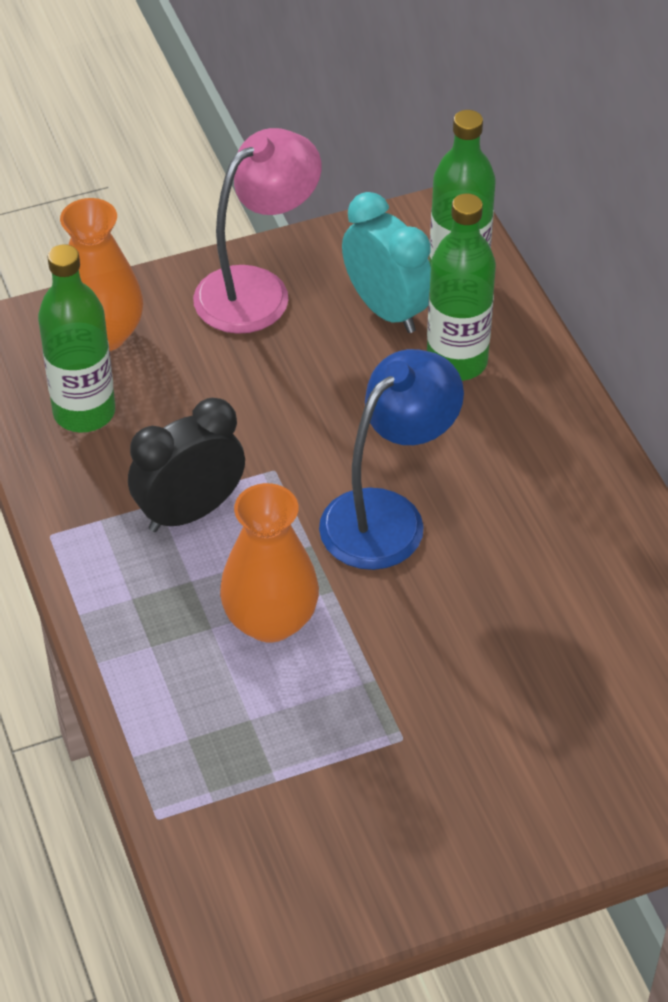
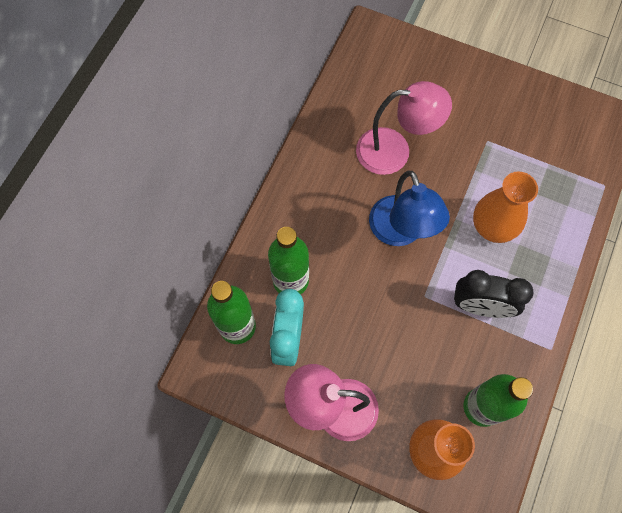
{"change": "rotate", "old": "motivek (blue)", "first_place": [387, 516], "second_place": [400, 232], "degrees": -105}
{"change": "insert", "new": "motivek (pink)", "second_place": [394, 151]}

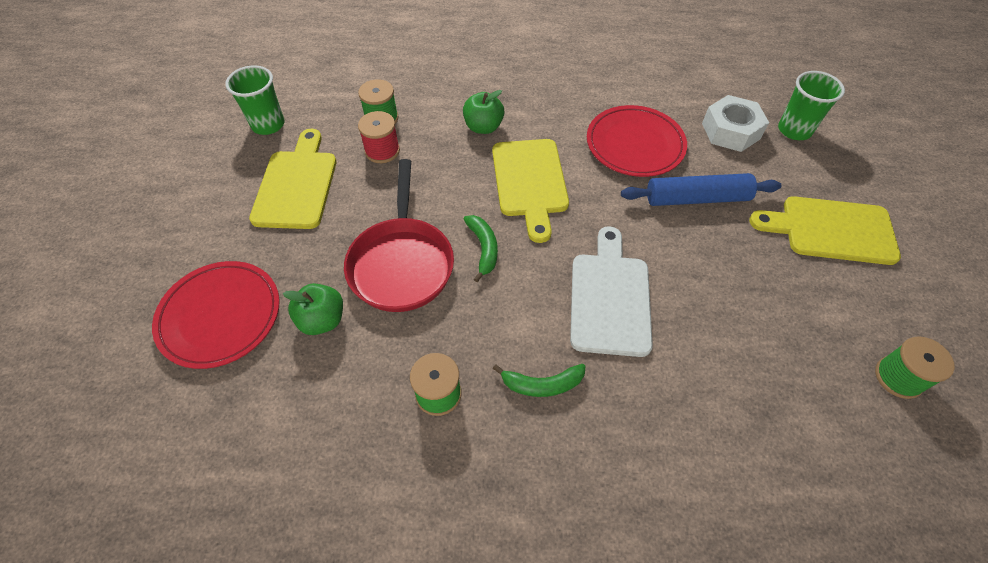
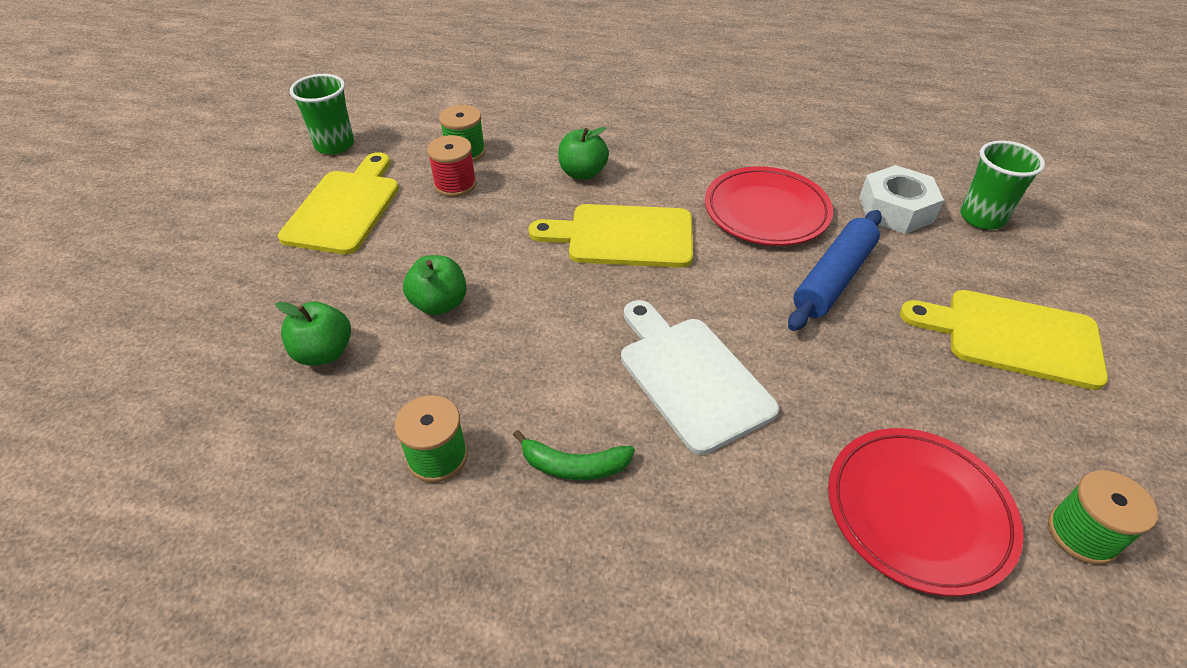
{"change": "rotate", "old": "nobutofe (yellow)", "first_place": [530, 182], "second_place": [623, 236], "degrees": 90}
{"change": "replace", "old": "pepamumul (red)", "new": "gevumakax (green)", "first_place": [402, 263], "second_place": [439, 304]}
{"change": "rotate", "old": "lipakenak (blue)", "first_place": [696, 198], "second_place": [833, 279], "degrees": -60}
{"change": "delete", "old": "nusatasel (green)", "first_place": [483, 248]}
{"change": "rotate", "old": "nobutofe (white)", "first_place": [609, 297], "second_place": [690, 377], "degrees": -45}
{"change": "move", "old": "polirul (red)", "first_place": [220, 316], "second_place": [918, 512]}

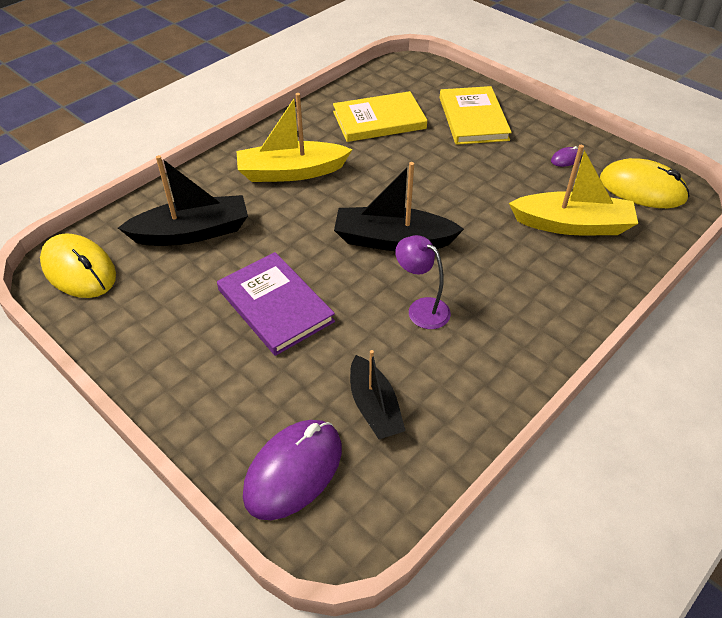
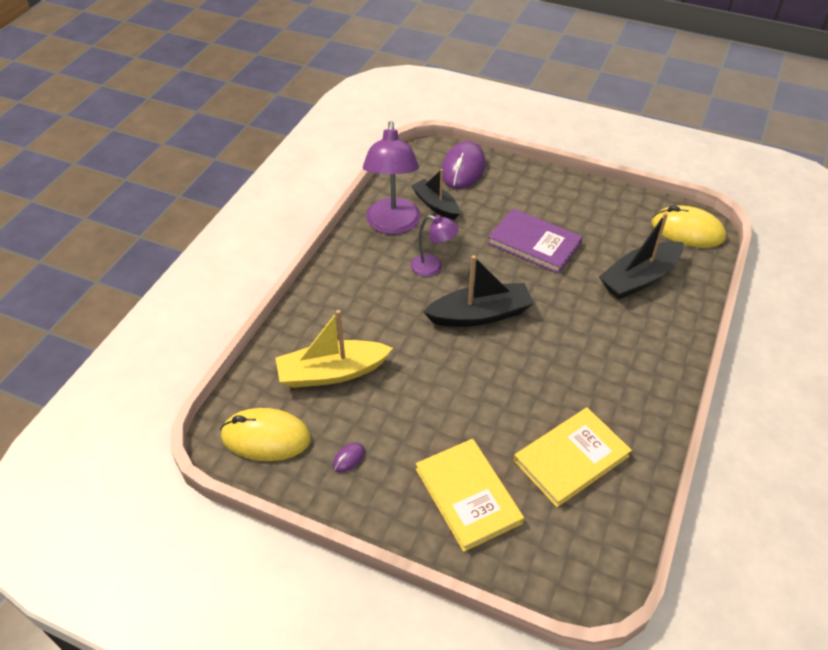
{"change": "delete", "old": "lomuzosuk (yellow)", "first_place": [291, 172]}
{"change": "insert", "new": "motivek (purple)", "second_place": [393, 225]}

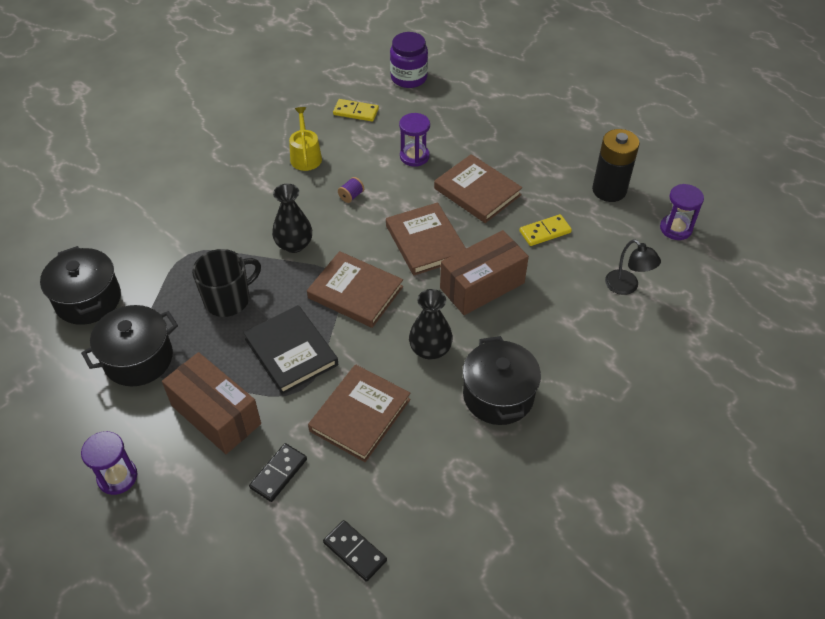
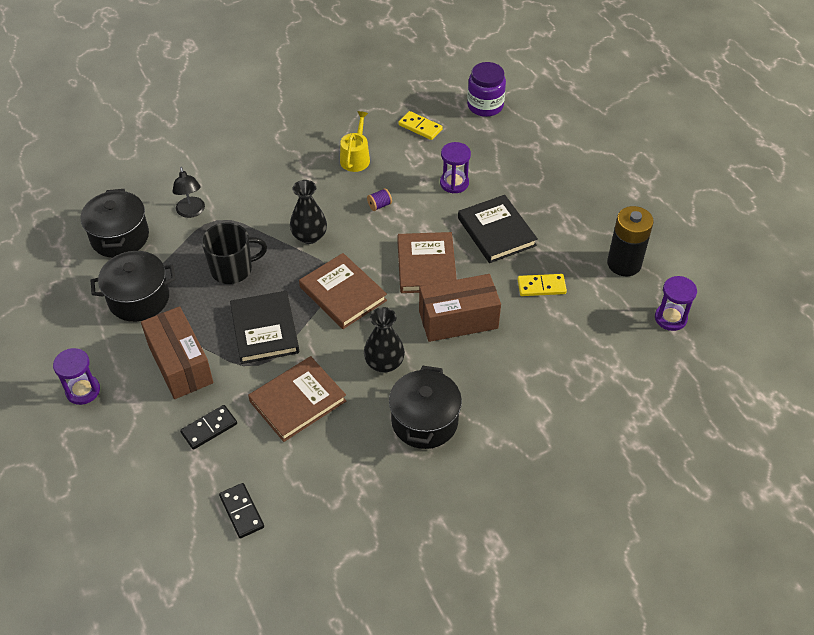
{"change": "recolor", "old": "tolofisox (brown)", "new": "tolofisox (black)", "first_place": [477, 192], "second_place": [496, 232]}
{"change": "move", "old": "motivek (black)", "first_place": [626, 287], "second_place": [191, 212]}

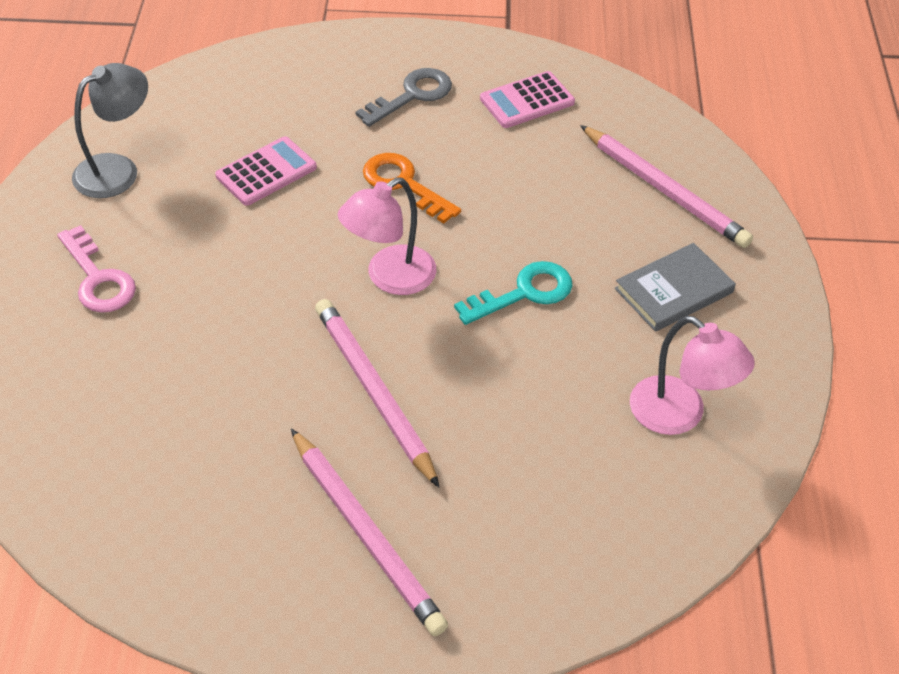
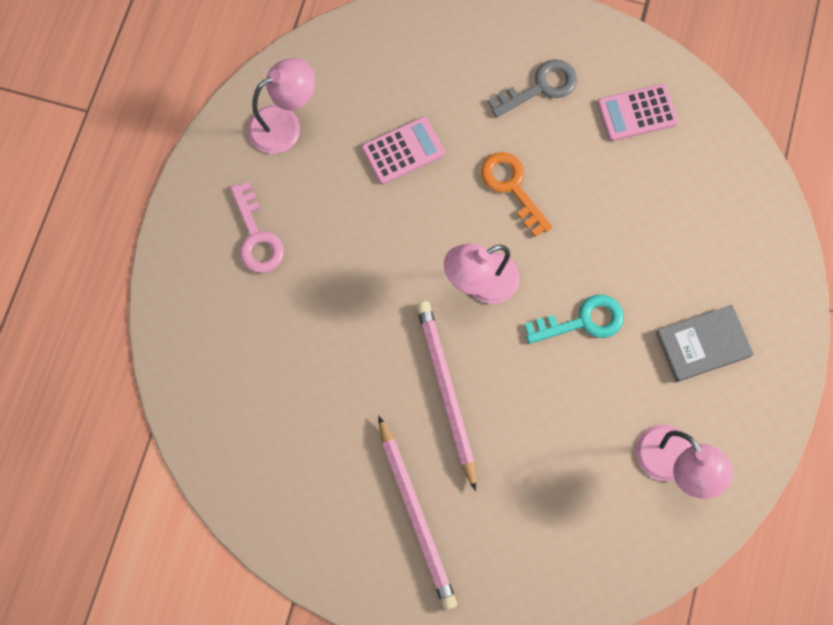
{"change": "recolor", "old": "motivek (grey)", "new": "motivek (pink)", "first_place": [117, 169], "second_place": [285, 124]}
{"change": "delete", "old": "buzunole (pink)", "first_place": [664, 190]}

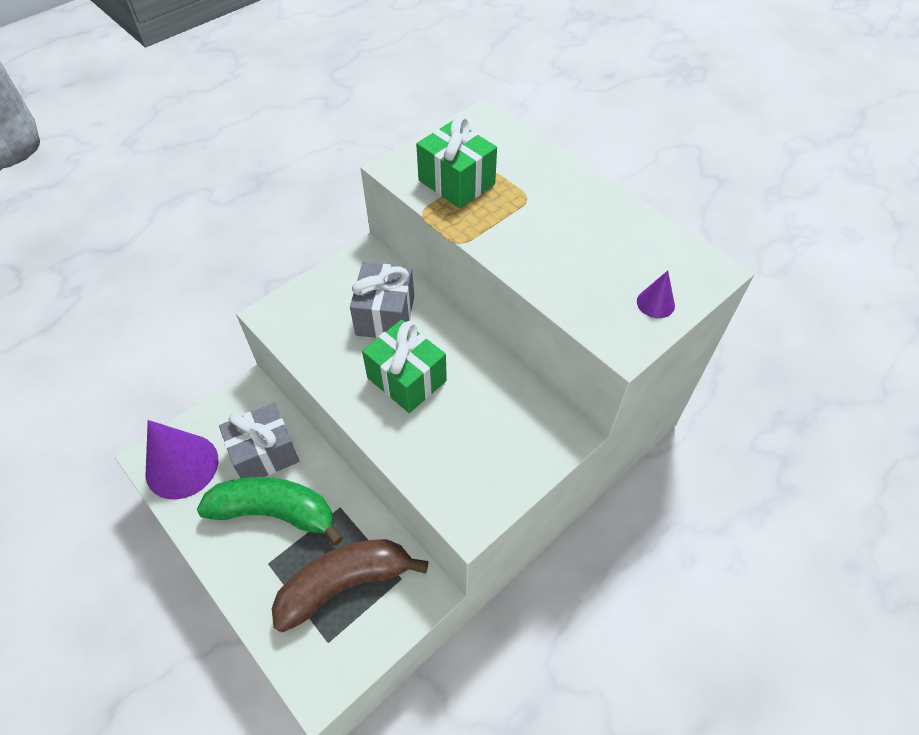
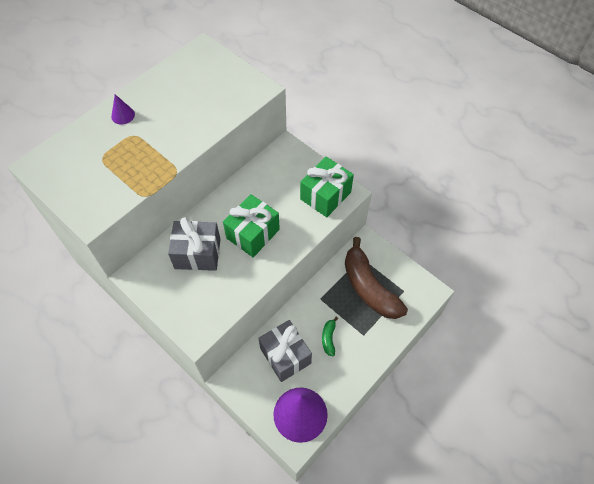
{"change": "move", "old": "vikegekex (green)", "first_place": [456, 182], "second_place": [325, 195]}
{"change": "move", "old": "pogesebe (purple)", "first_place": [655, 303], "second_place": [123, 115]}
{"change": "resize", "old": "nusatasel (green)", "first_place": [275, 512], "second_place": [328, 338], "factor": 0.41}

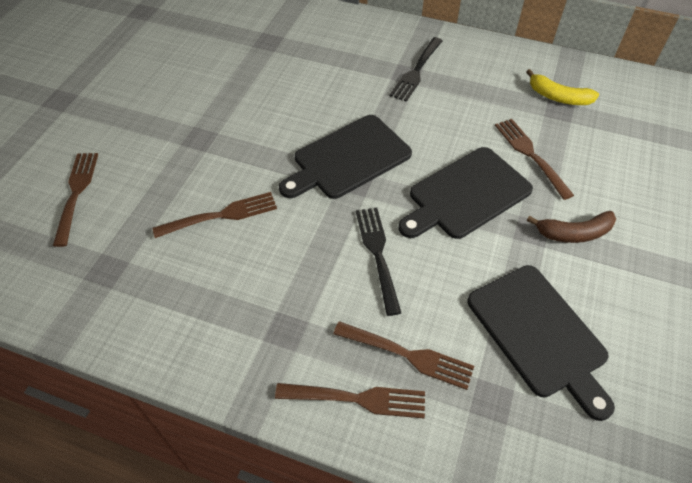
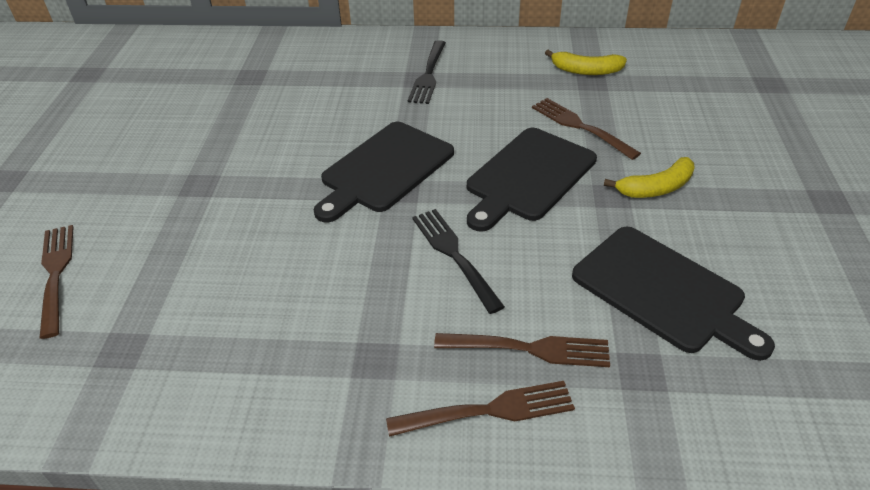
{"change": "delete", "old": "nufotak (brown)", "first_place": [220, 216]}
{"change": "recolor", "old": "nusatasel (brown)", "new": "nusatasel (yellow)", "first_place": [574, 233], "second_place": [656, 188]}

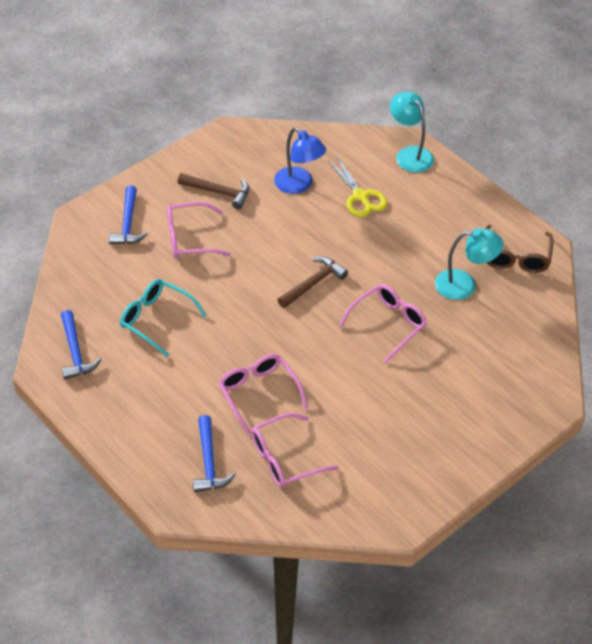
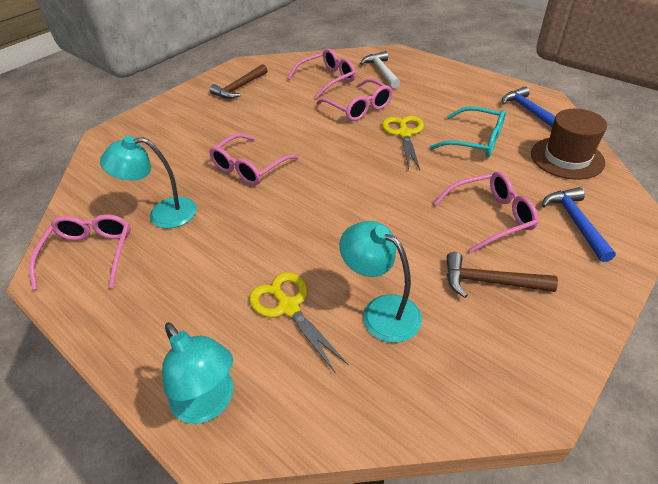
{"change": "recolor", "old": "motivek (blue)", "new": "motivek (turquoise)", "first_place": [299, 185], "second_place": [381, 311]}
{"change": "recolor", "old": "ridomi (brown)", "new": "ridomi (pink)", "first_place": [516, 256], "second_place": [90, 255]}
{"change": "move", "old": "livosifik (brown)", "first_place": [313, 283], "second_place": [239, 88]}
{"change": "recolor", "old": "livosifik (blue)", "new": "livosifik (white)", "first_place": [209, 462], "second_place": [381, 71]}
{"change": "insert", "new": "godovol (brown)", "second_place": [567, 158]}
{"change": "insert", "new": "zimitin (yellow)", "second_place": [404, 134]}

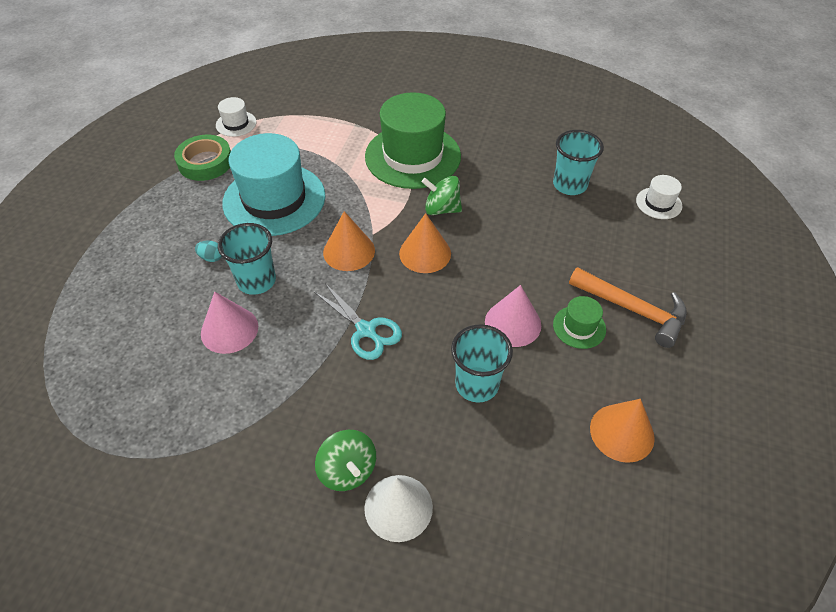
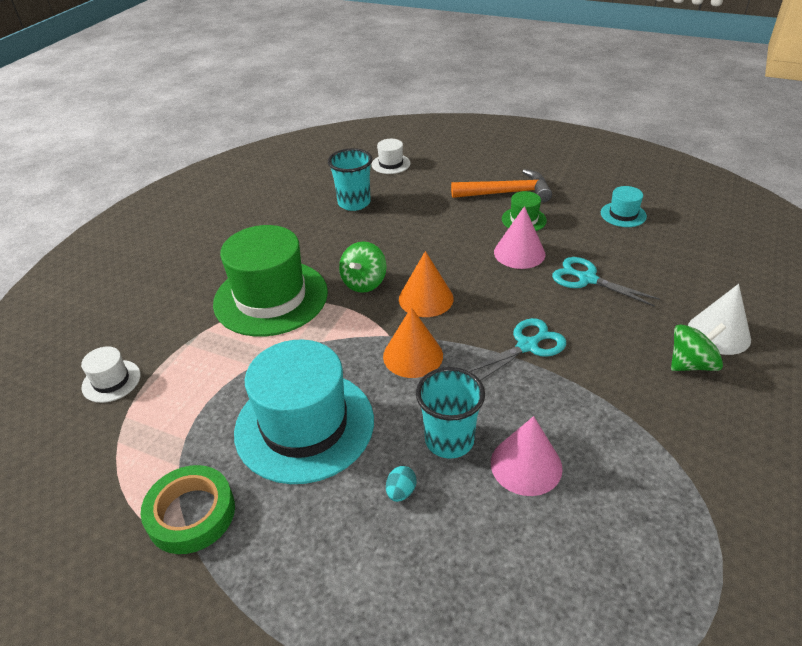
{"change": "move", "old": "godovol (white)", "first_place": [236, 124], "second_place": [111, 381]}
{"change": "rotate", "old": "livosifik (orange)", "first_place": [632, 310], "second_place": [506, 193], "degrees": 45}
{"change": "replace", "old": "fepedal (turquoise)", "new": "zimitin (turquoise)", "first_place": [477, 384], "second_place": [587, 279]}
{"change": "replace", "old": "pogesebe (orange)", "new": "godovol (turquoise)", "first_place": [622, 432], "second_place": [623, 214]}

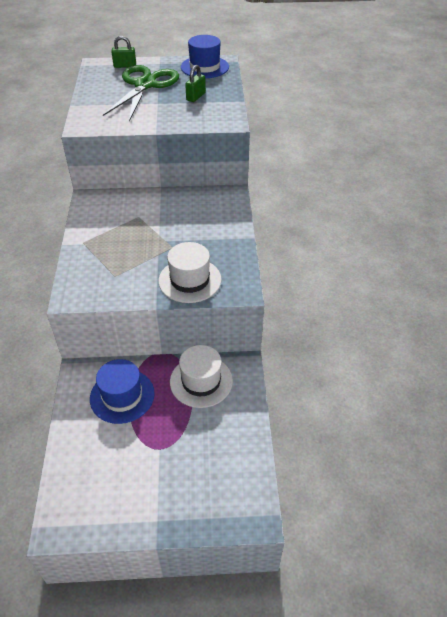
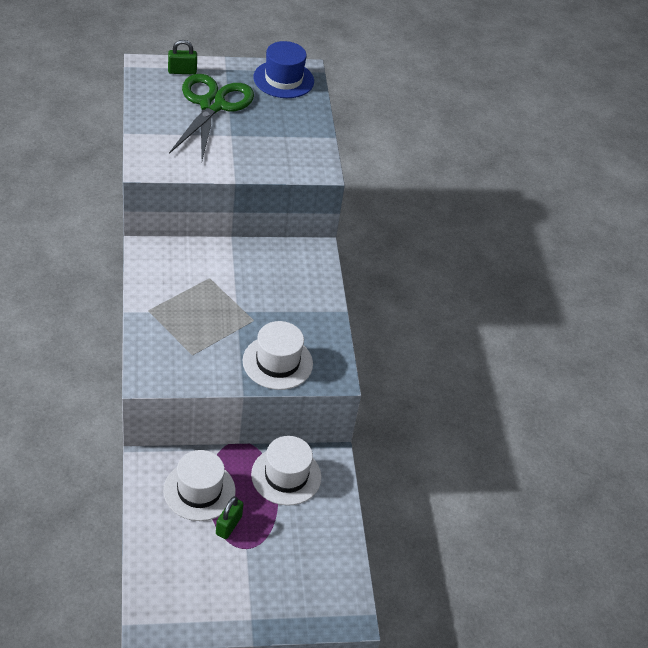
{"change": "move", "old": "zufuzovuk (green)", "first_place": [196, 97], "second_place": [228, 525]}
{"change": "recolor", "old": "godovol (blue)", "new": "godovol (white)", "first_place": [122, 396], "second_place": [199, 490]}

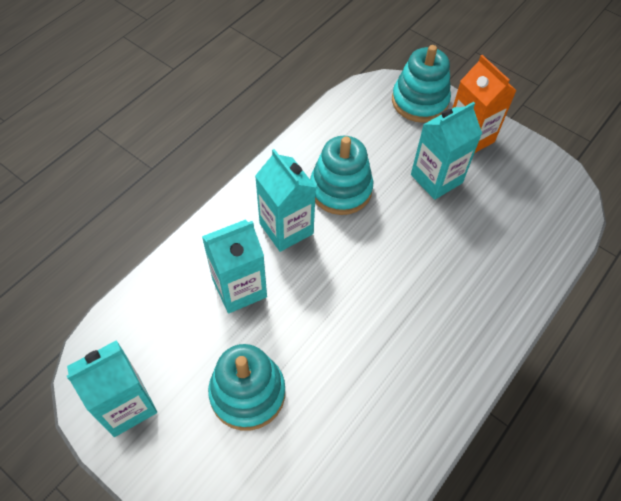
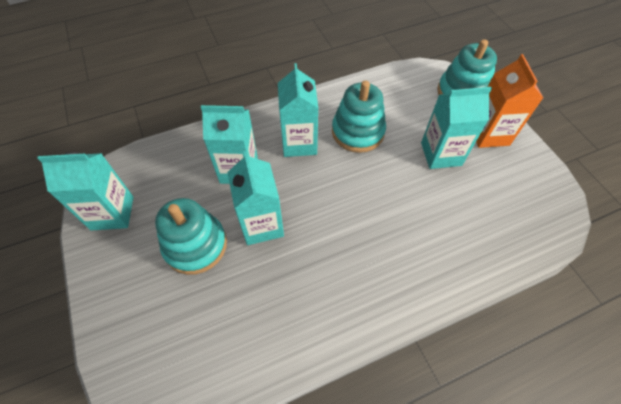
{"change": "insert", "new": "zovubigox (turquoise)", "second_place": [262, 225]}

